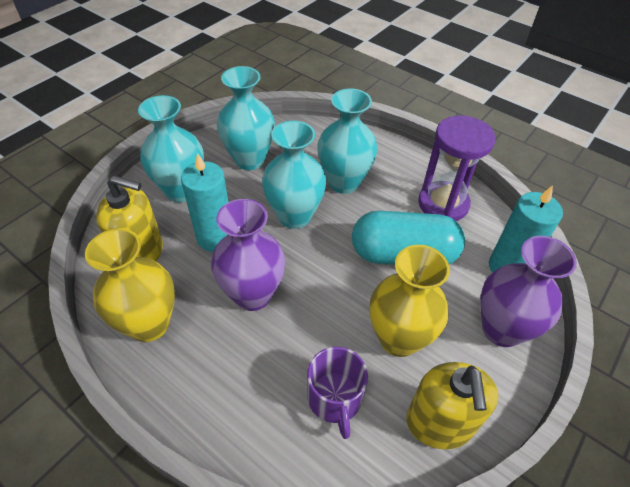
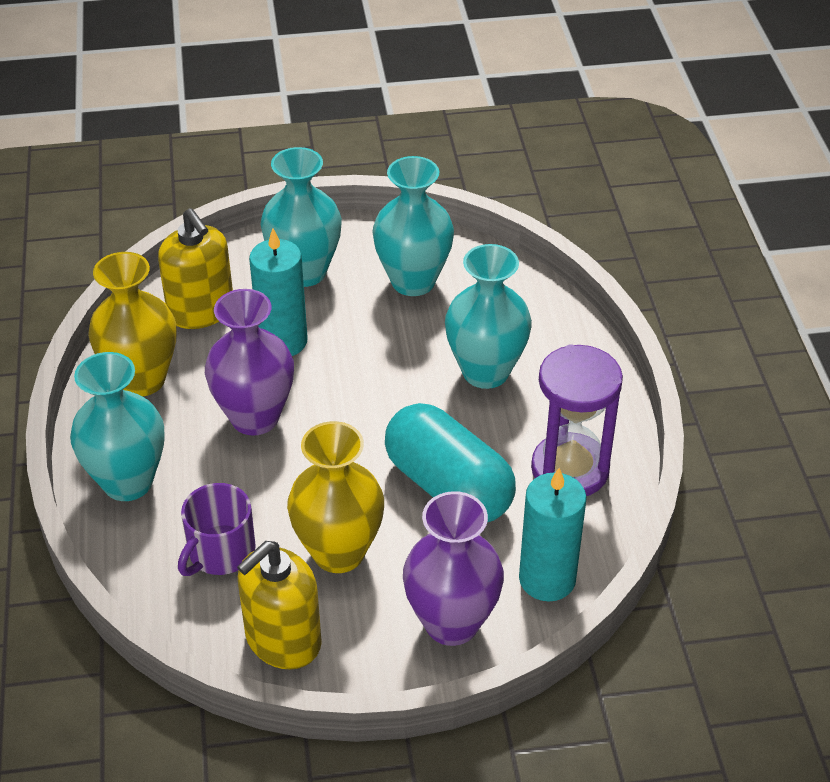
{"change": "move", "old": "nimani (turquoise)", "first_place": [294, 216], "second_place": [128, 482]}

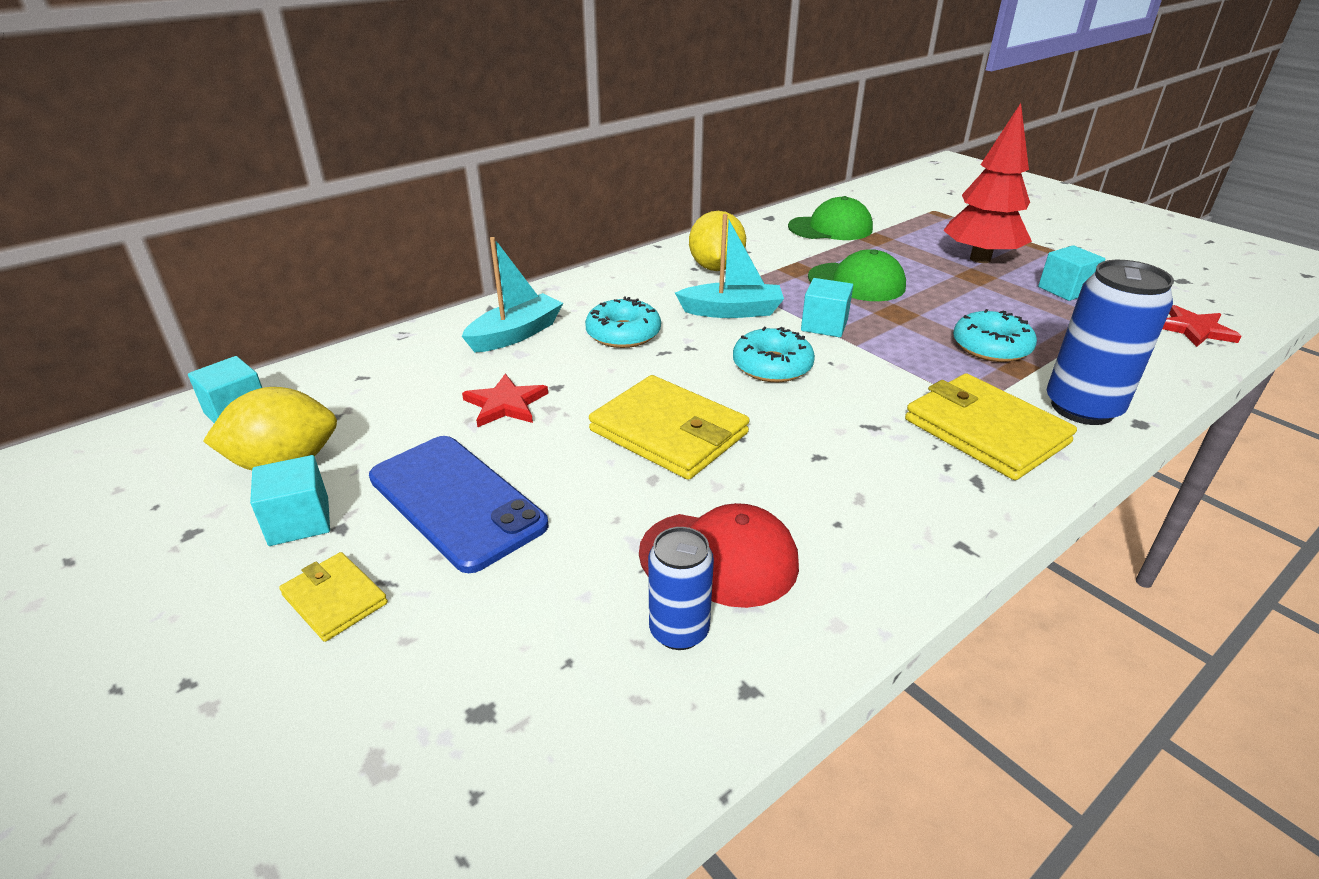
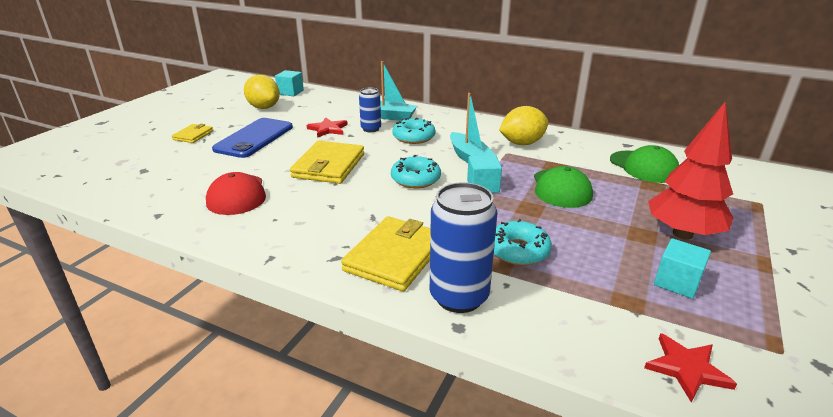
{"change": "delete", "old": "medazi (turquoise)", "first_place": [299, 521]}
{"change": "move", "old": "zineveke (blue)", "first_place": [679, 631], "second_place": [371, 129]}

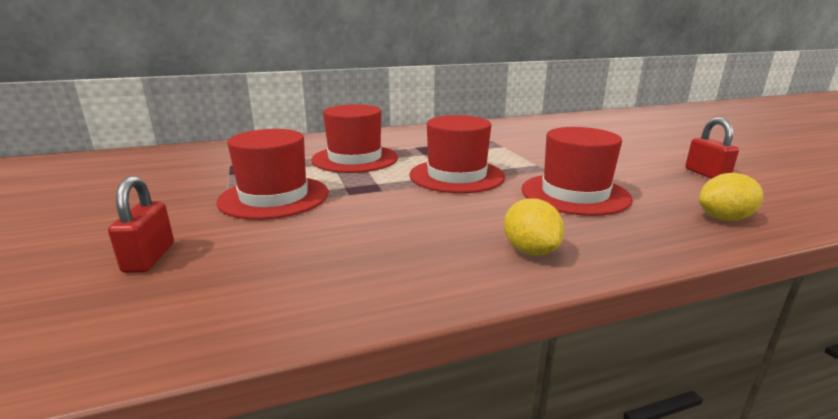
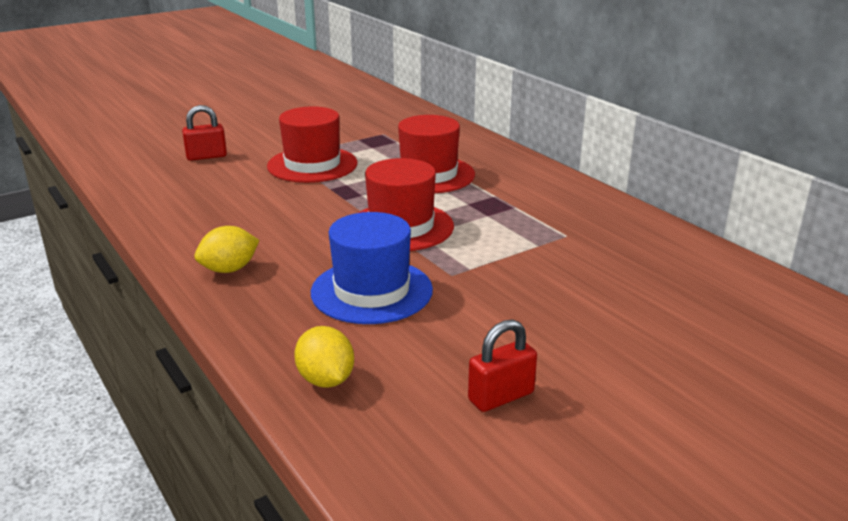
{"change": "recolor", "old": "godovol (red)", "new": "godovol (blue)", "first_place": [574, 194], "second_place": [371, 291]}

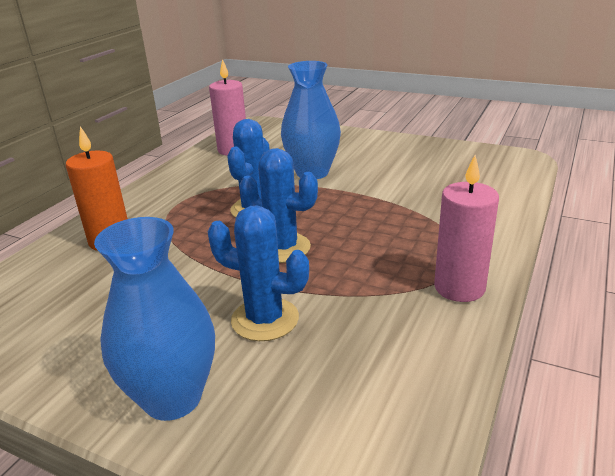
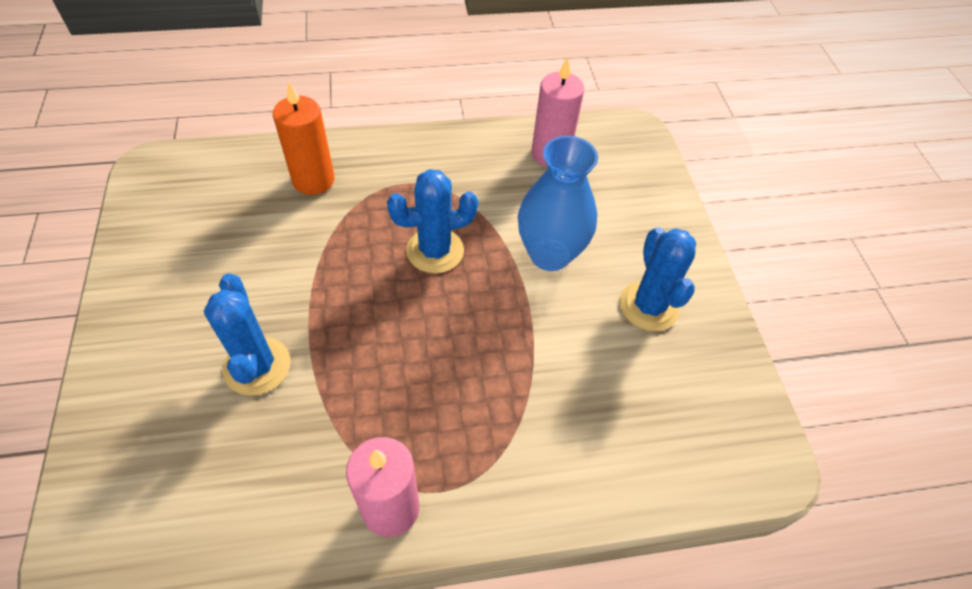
{"change": "move", "old": "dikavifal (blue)", "first_place": [282, 248], "second_place": [649, 306]}
{"change": "delete", "old": "nimani (blue)", "first_place": [172, 398]}

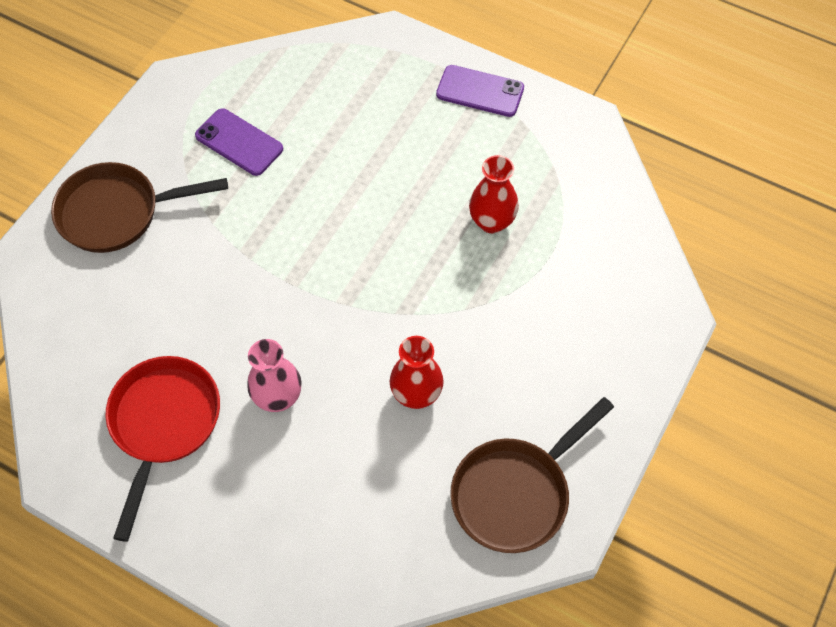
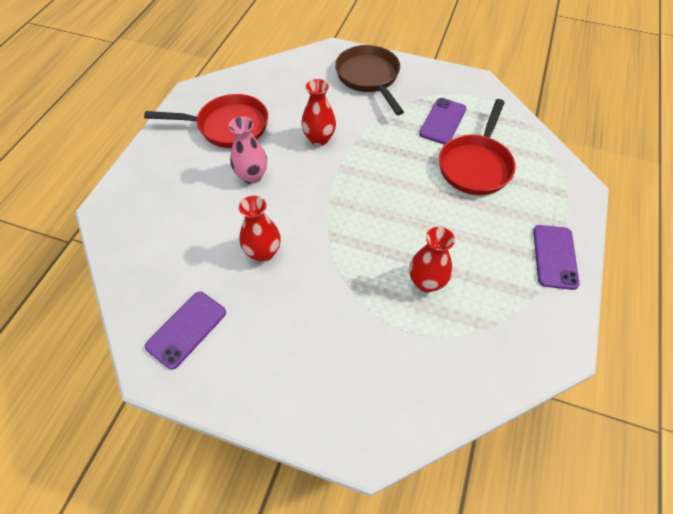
{"change": "replace", "old": "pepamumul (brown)", "new": "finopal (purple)", "first_place": [515, 493], "second_place": [186, 329]}
{"change": "insert", "new": "nimani (red)", "second_place": [319, 139]}
{"change": "insert", "new": "pepamumul (red)", "second_place": [475, 165]}

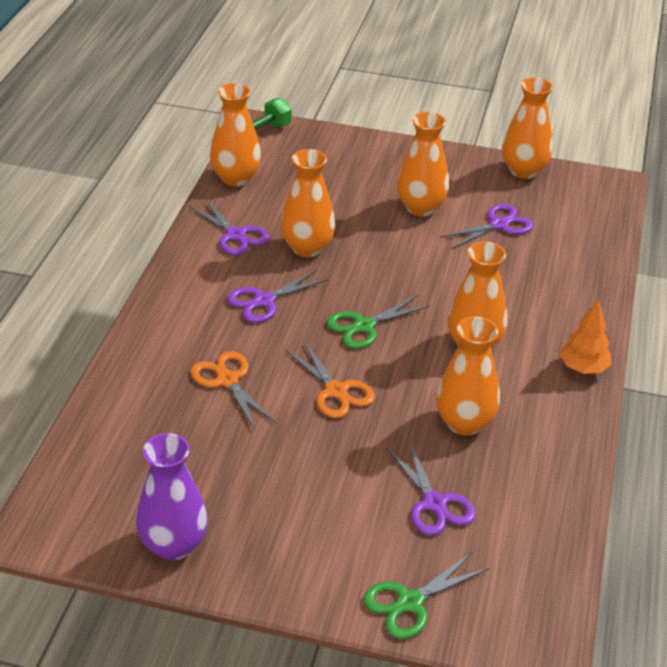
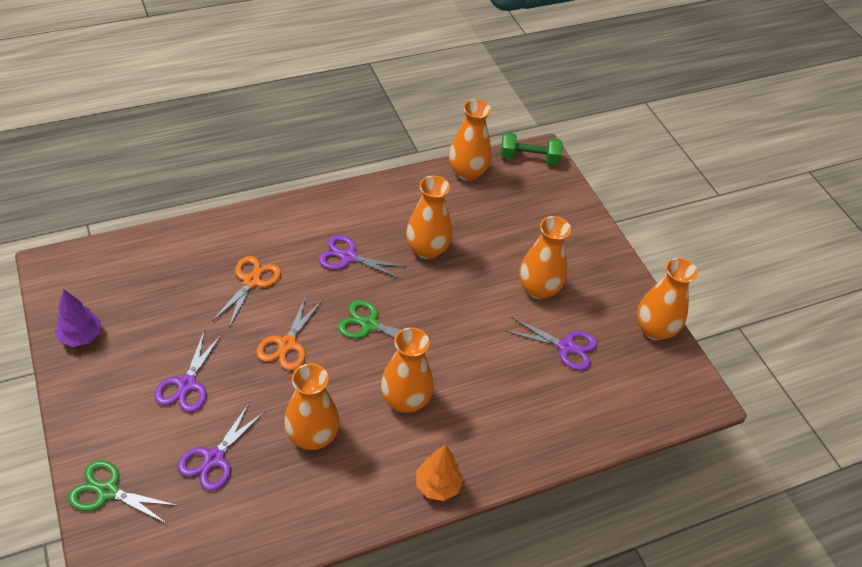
{"change": "move", "old": "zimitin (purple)", "first_place": [236, 235], "second_place": [186, 384]}
{"change": "replace", "old": "nimani (purple)", "new": "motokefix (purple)", "first_place": [173, 545], "second_place": [81, 336]}

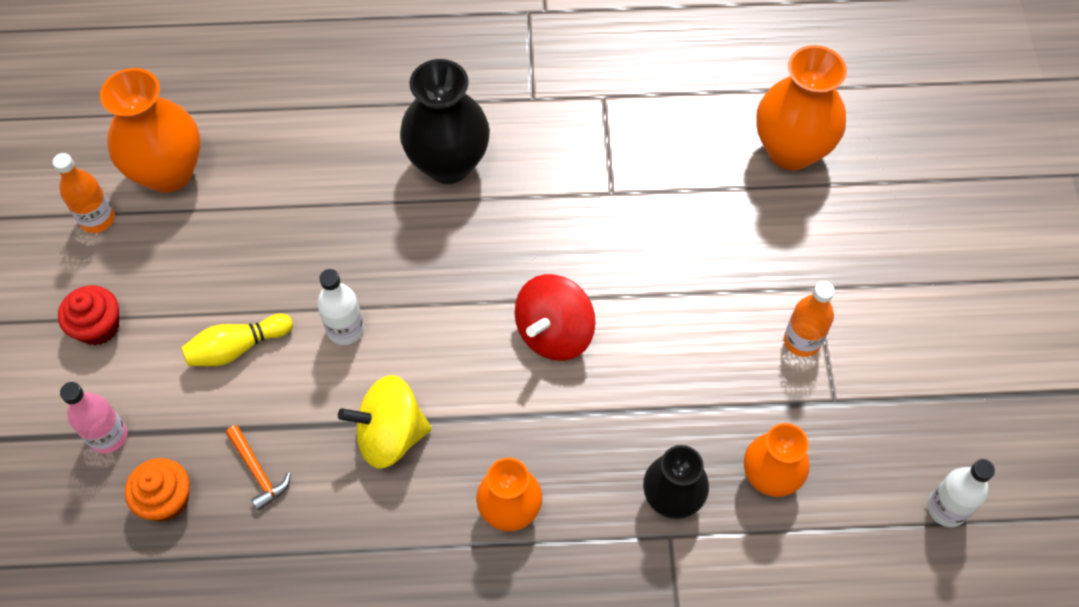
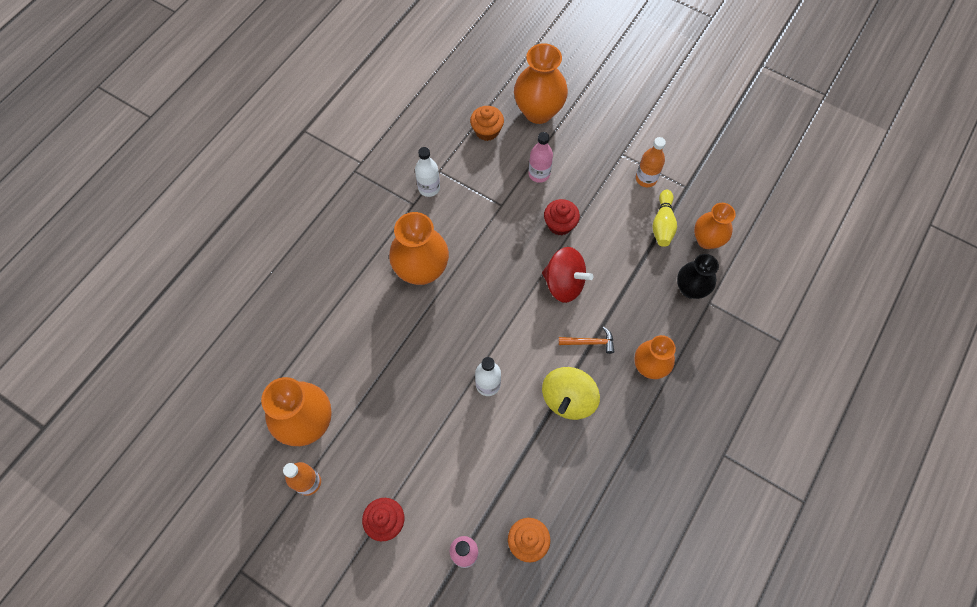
{"change": "recolor", "old": "nimani (black)", "new": "nimani (orange)", "first_place": [448, 163], "second_place": [422, 270]}
{"change": "rotate", "old": "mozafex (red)", "first_place": [554, 333], "second_place": [564, 283], "degrees": -45}
{"change": "move", "old": "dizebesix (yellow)", "first_place": [237, 348], "second_place": [662, 224]}
{"change": "move", "old": "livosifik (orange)", "first_place": [258, 472], "second_place": [590, 342]}
{"change": "move", "old": "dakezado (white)", "first_place": [946, 508], "second_place": [429, 188]}
{"change": "insert", "new": "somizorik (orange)", "second_place": [487, 131]}
{"change": "insert", "new": "dakezado (pink)", "second_place": [539, 174]}
{"change": "insert", "new": "somizorik (red)", "second_place": [560, 224]}

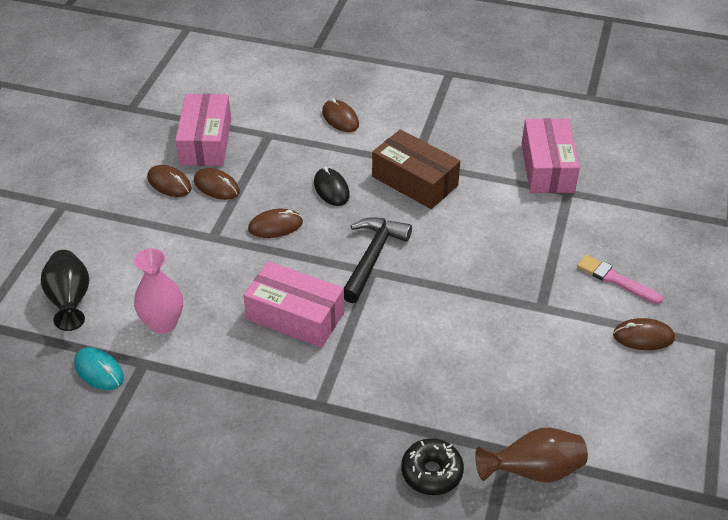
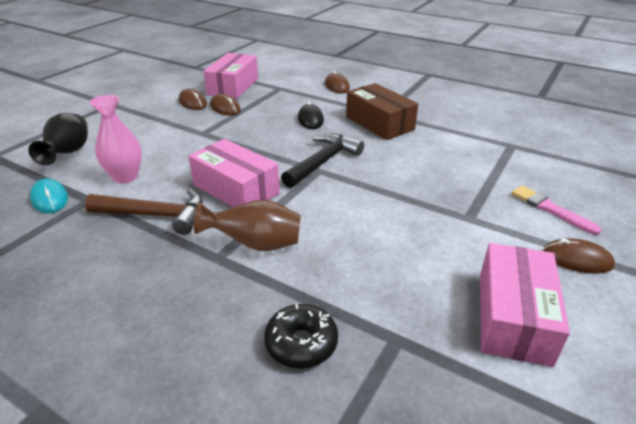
{"change": "move", "old": "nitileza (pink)", "first_place": [547, 168], "second_place": [513, 317]}
{"change": "delete", "old": "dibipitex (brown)", "first_place": [275, 226]}
{"change": "move", "old": "nimani (brown)", "first_place": [533, 471], "second_place": [256, 244]}
{"change": "insert", "new": "livosifik (brown)", "second_place": [155, 215]}

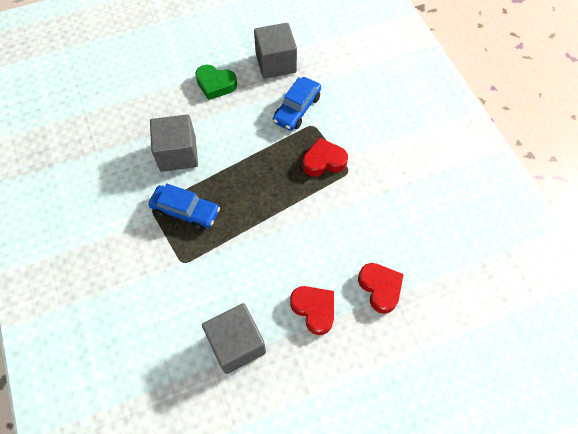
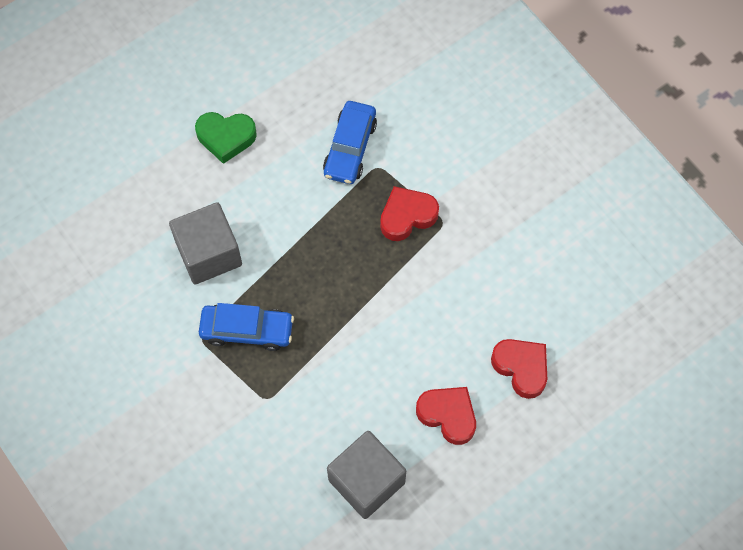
{"change": "delete", "old": "medazi (grey)", "first_place": [276, 63]}

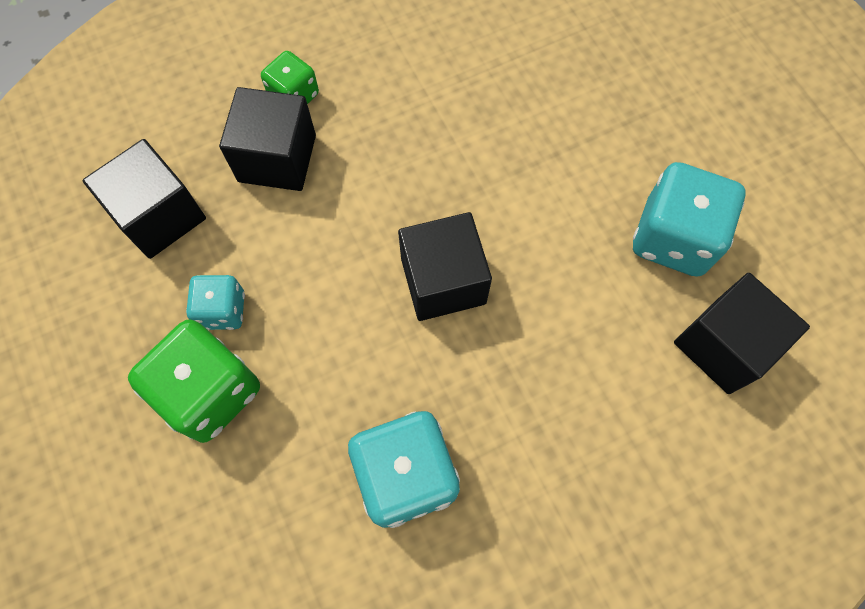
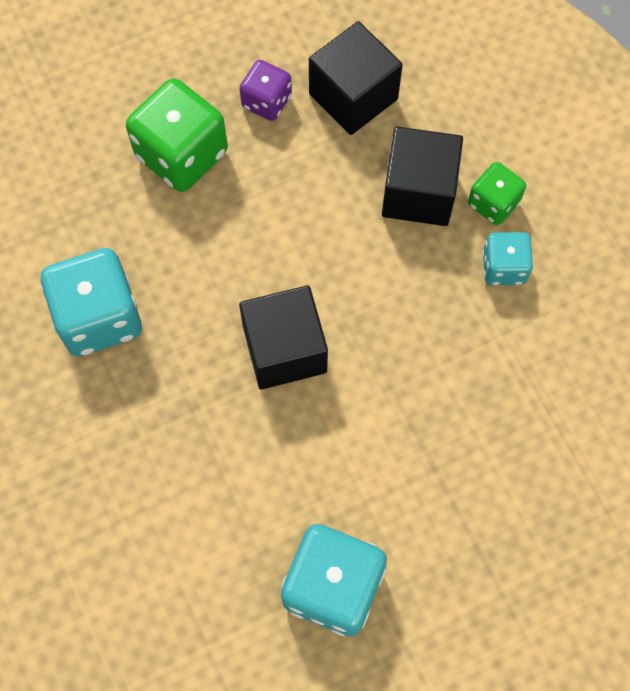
{"change": "delete", "old": "medazi (black)", "first_place": [723, 345]}
{"change": "move", "old": "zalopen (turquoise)", "first_place": [223, 310], "second_place": [503, 267]}
{"change": "insert", "new": "zalopen (purple)", "second_place": [266, 102]}

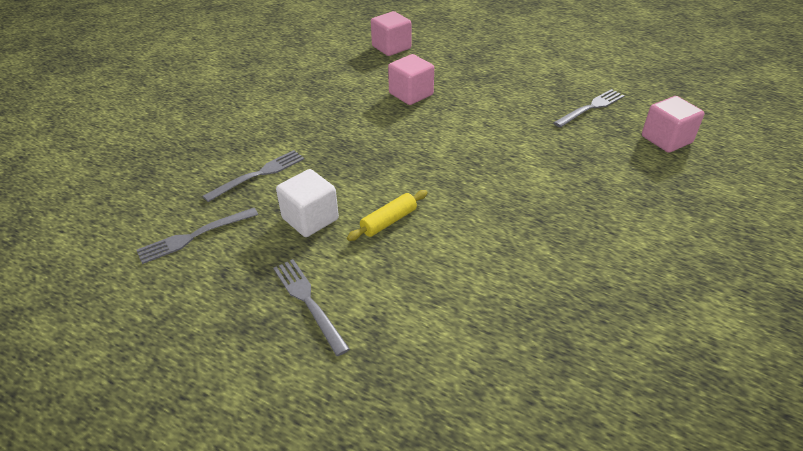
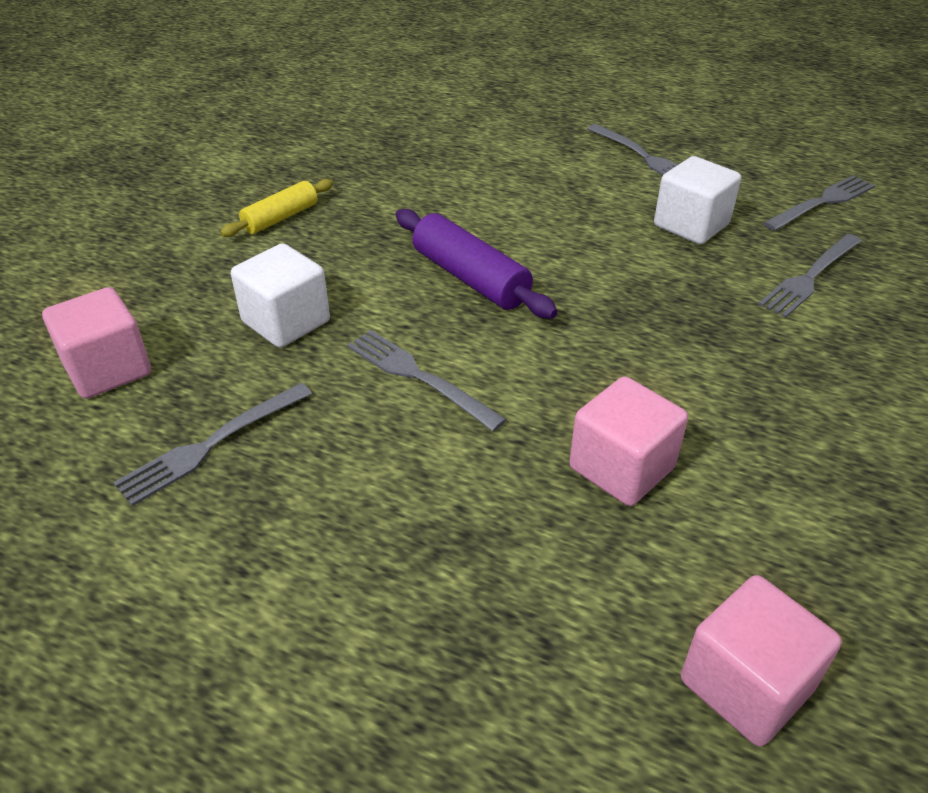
{"change": "move", "old": "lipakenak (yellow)", "first_place": [388, 221], "second_place": [280, 218]}
{"change": "insert", "new": "lipakenak (purple)", "second_place": [470, 278]}
{"change": "insert", "new": "medazi (white)", "second_place": [286, 322]}
{"change": "insert", "new": "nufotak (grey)", "second_place": [418, 377]}

